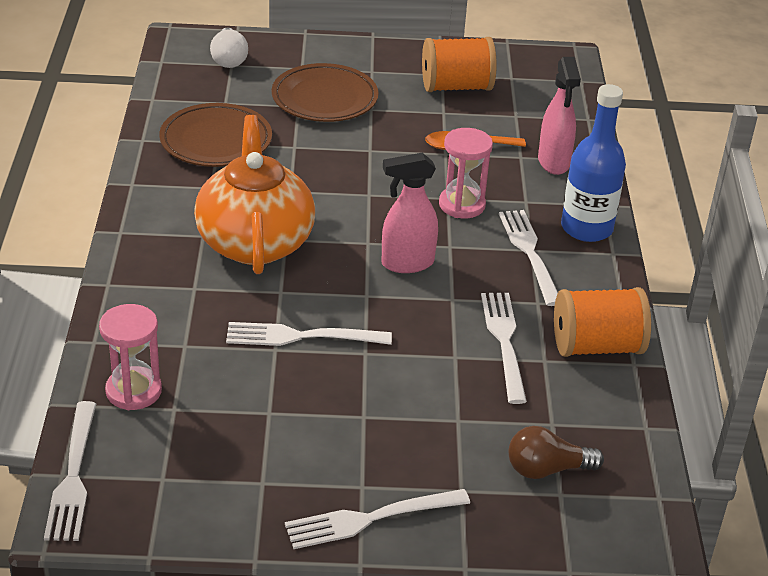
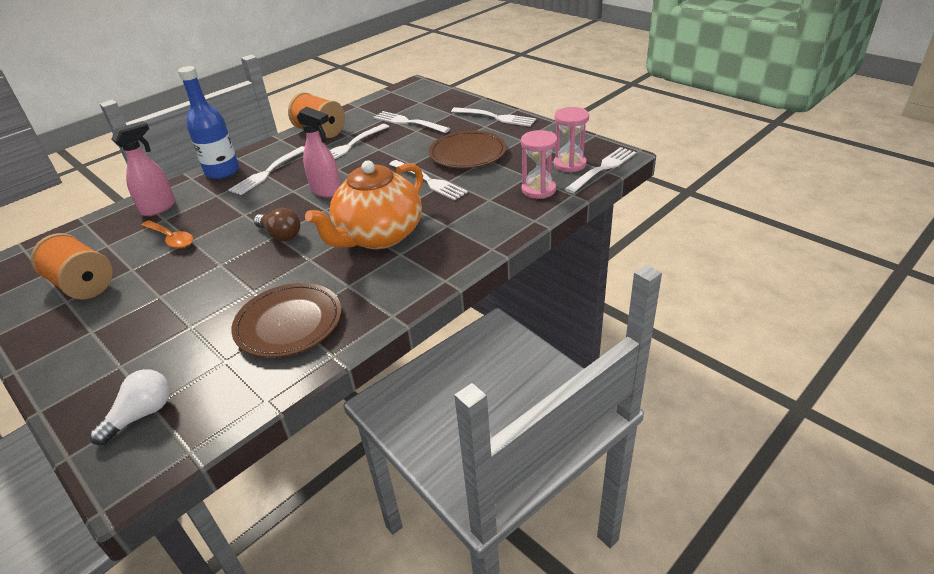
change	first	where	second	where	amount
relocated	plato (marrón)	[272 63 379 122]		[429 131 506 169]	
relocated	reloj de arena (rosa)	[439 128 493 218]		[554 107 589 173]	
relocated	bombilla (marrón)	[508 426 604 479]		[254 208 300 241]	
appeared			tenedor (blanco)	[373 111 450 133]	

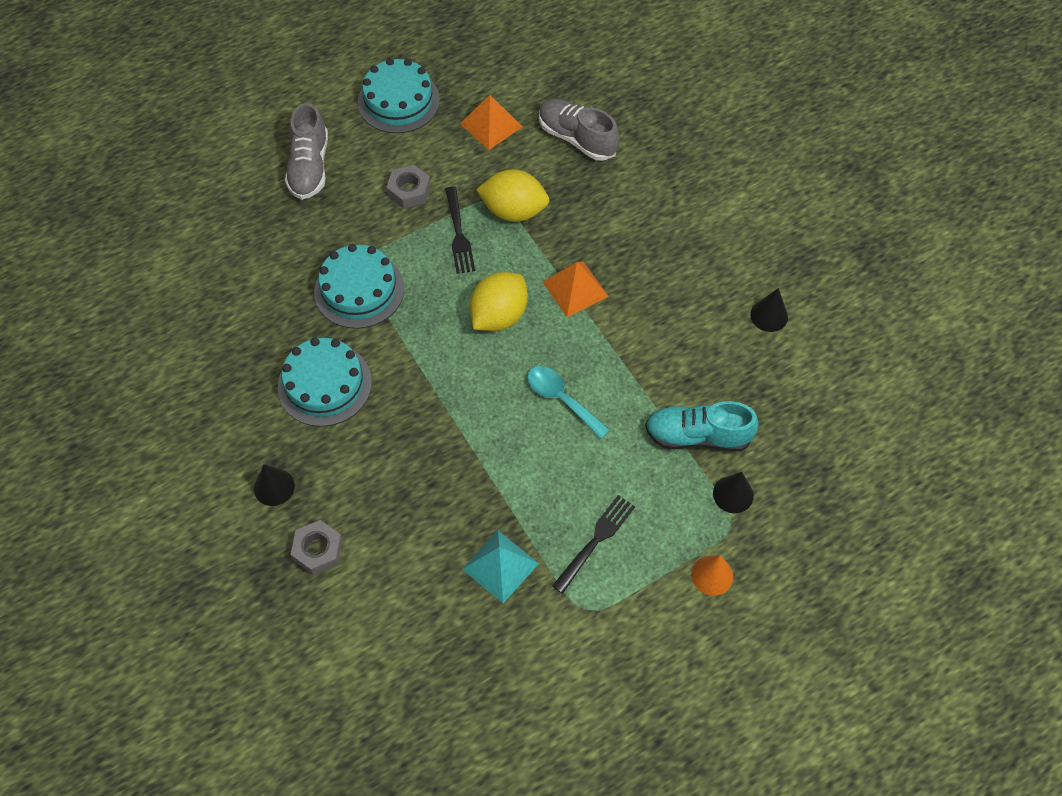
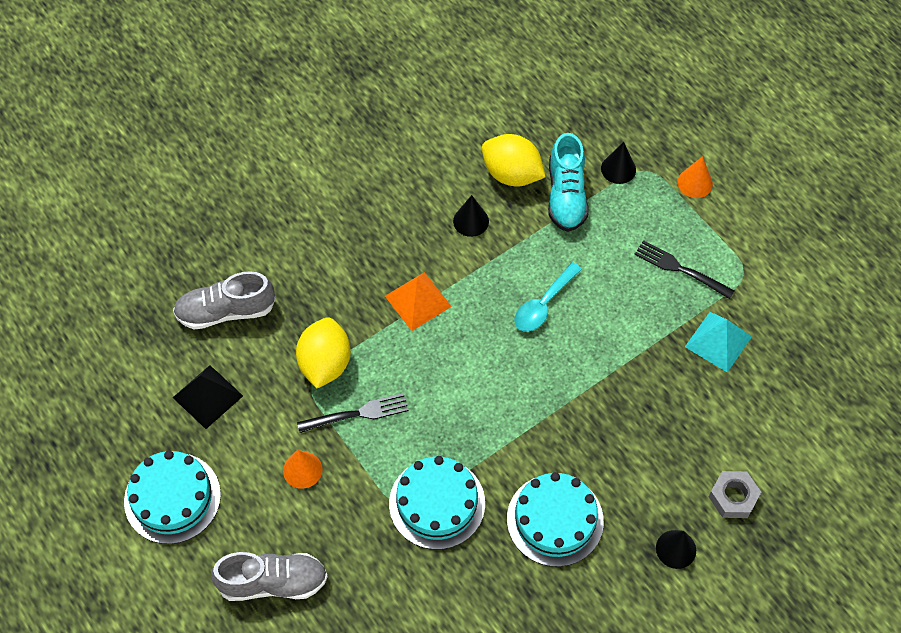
change	first	where	second	where	amount
exchanged	tuerca (gris)	[386 165 431 208]	cono (naranja)	[283 450 322 489]	
colour	pirámide (naranja)	[460 95 523 150]	pirámide (negro)	[173 365 243 429]	
relocated	limón (amarillo)	[470 272 528 331]		[482 134 546 186]	
spun	zapato (gris)	[539 99 619 161]		[173 271 276 330]	45 degrees clockwise
relocated	cono (negro)	[750 288 788 332]		[453 195 489 237]	

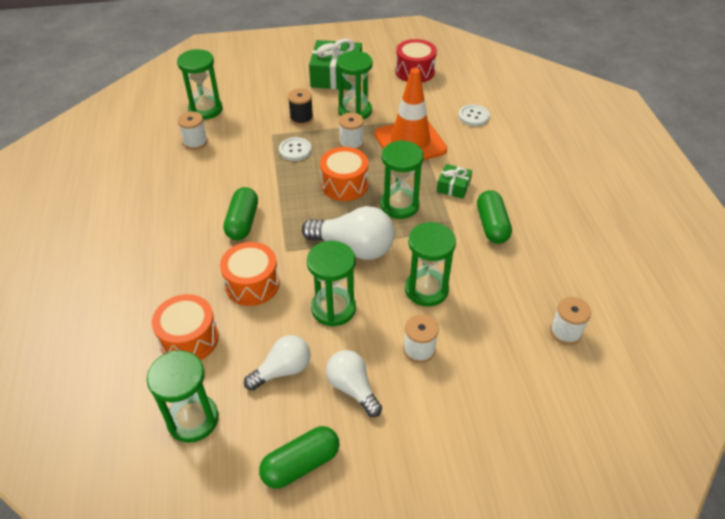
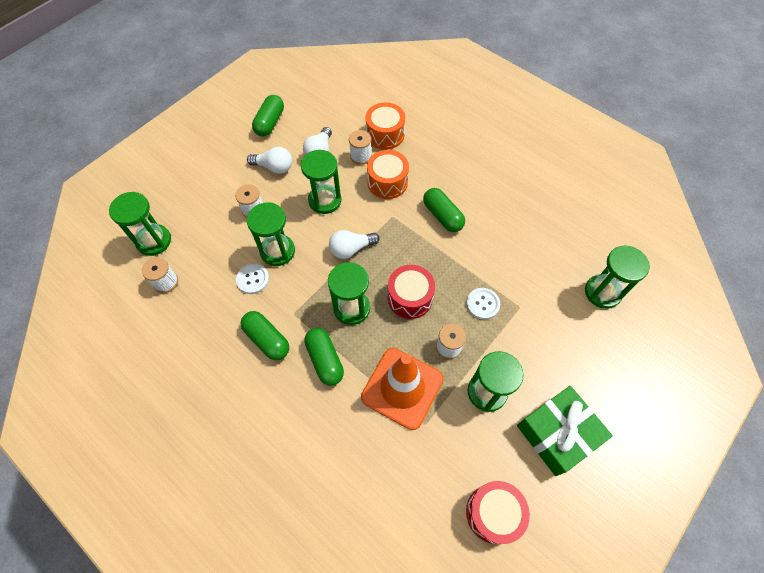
change	first	where	second	where	amount
relocated	reloj de arena (verde)	[147 350 218 443]		[109 192 171 256]	
relocated	carrete (blanco)	[177 112 208 150]		[349 130 372 165]	
missing	carrete (negro)	[288 88 313 126]			
size	bombilla (blanco)	[302 206 395 260]		[329 230 380 259]	x0.64
colour	tambor (naranja)	[320 147 369 201]	tambor (rojo)	[388 265 435 319]	
exchanged	regalo (verde)	[437 164 472 199]	cápsula (verde)	[304 328 344 386]	
relocated	botón (blanco)	[458 104 490 126]		[236 264 269 294]	

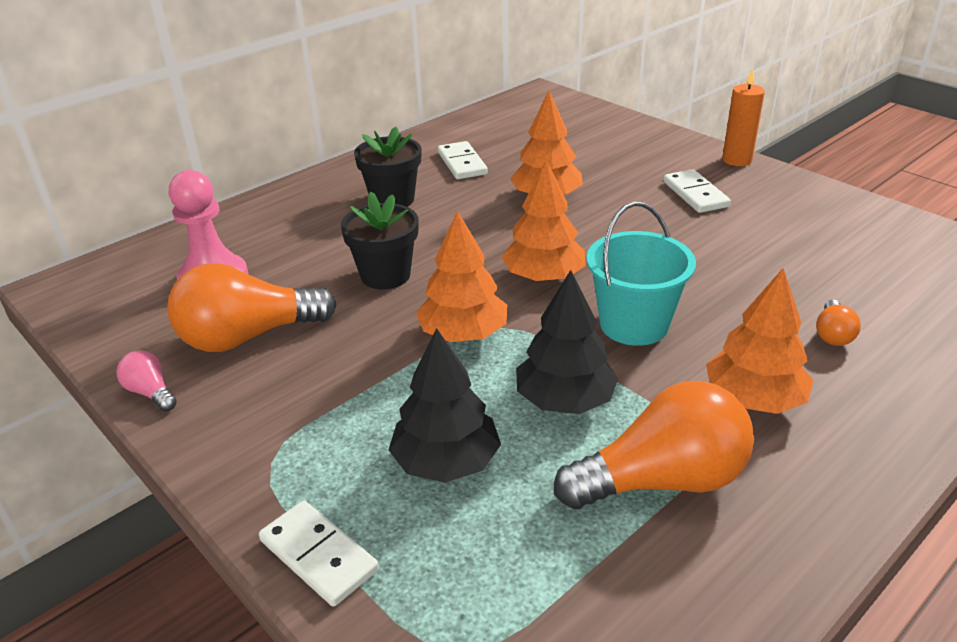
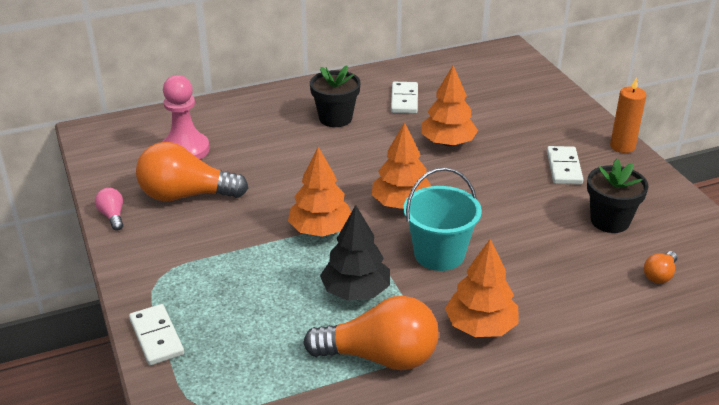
change	first	where	second	where	amount
relocated	maceta (negro)	[341 192 418 290]		[587 159 649 233]	
missing	árbol (negro)	[389 328 501 483]			
relocated	bombilla (naranja)	[816 300 861 346]		[644 251 677 284]	

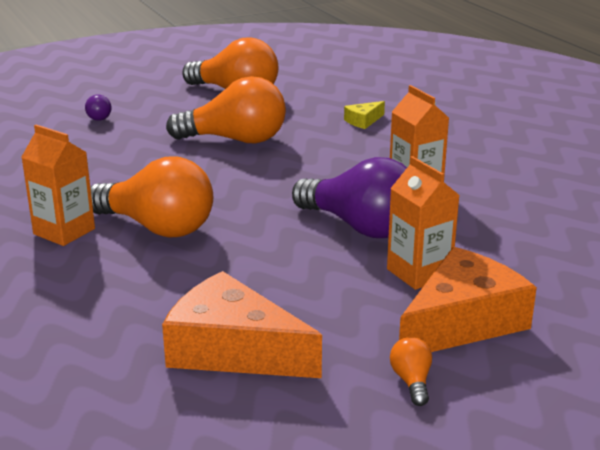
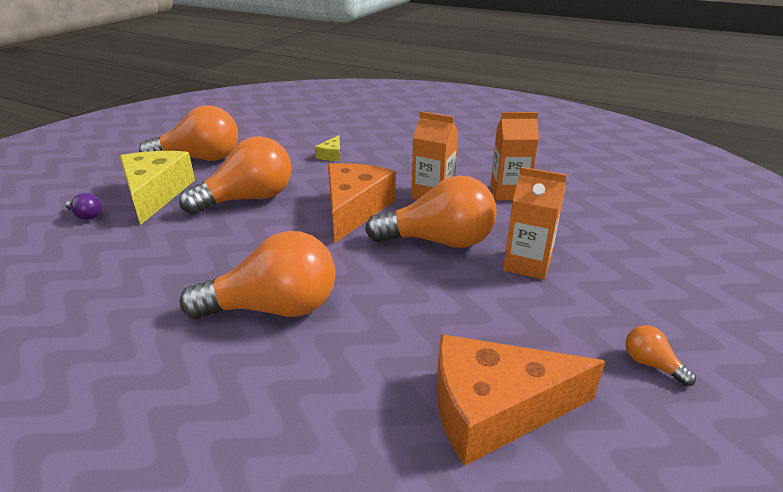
change	first	where	second	where	amount
relocated	cartón de leche (naranja)	[21 125 95 246]		[490 112 539 200]	
colour	bombilla (morado)	[292 157 407 238]	bombilla (naranja)	[365 176 497 248]	
relocated	queso (naranja)	[399 247 537 352]		[328 163 396 243]	
appeared			queso (amarillo)	[119 151 195 225]	

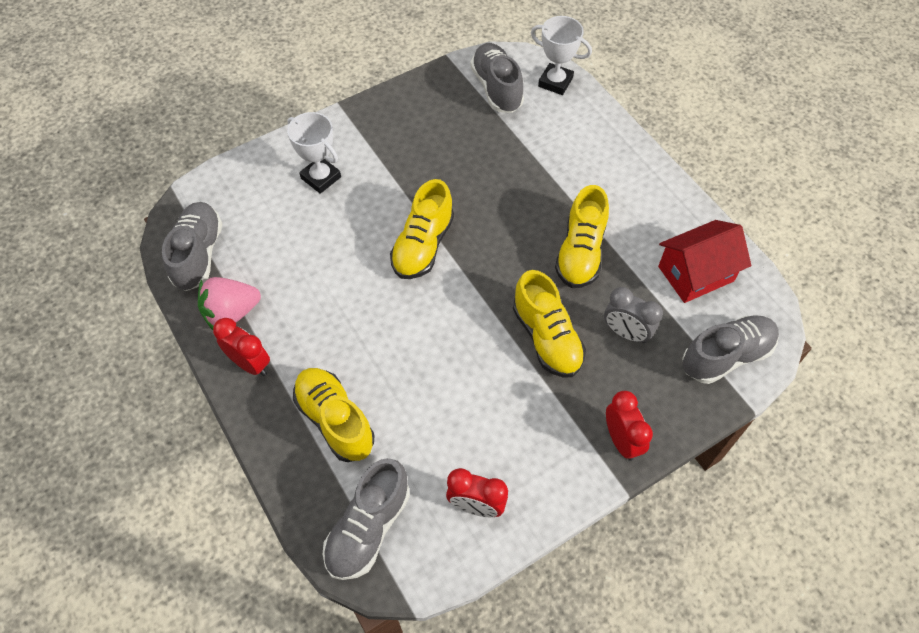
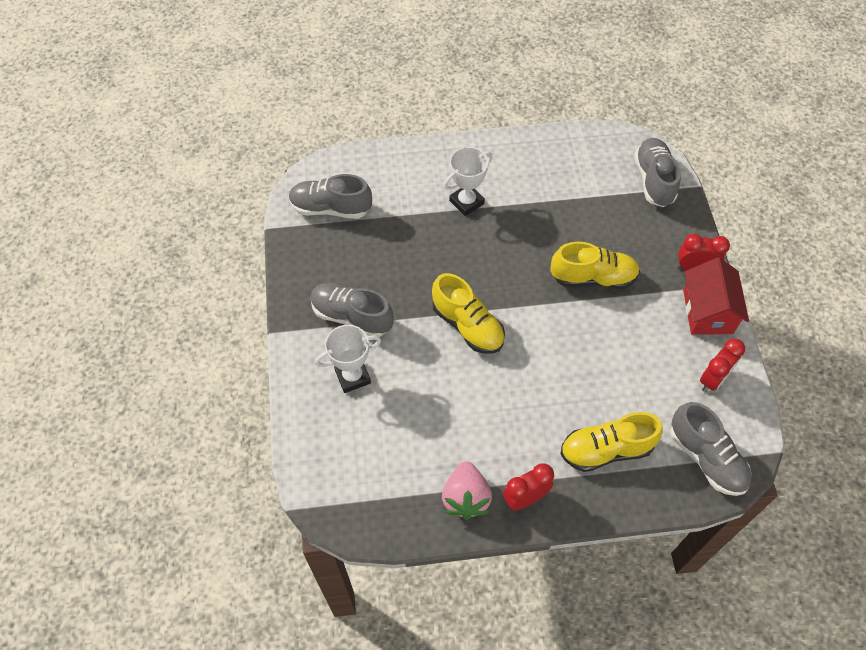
change	first	where	second	where	amount
relocated	zapato (gris)	[162 202 223 291]		[311 283 394 337]	
relocated	trofeo (blanco)	[531 16 592 95]		[444 147 493 216]	
missing	zapato (amarillo)	[555 185 609 288]			
missing	despertador (gris)	[604 287 663 343]			
relocated	casa (rojo)	[658 220 751 303]		[683 257 749 335]	

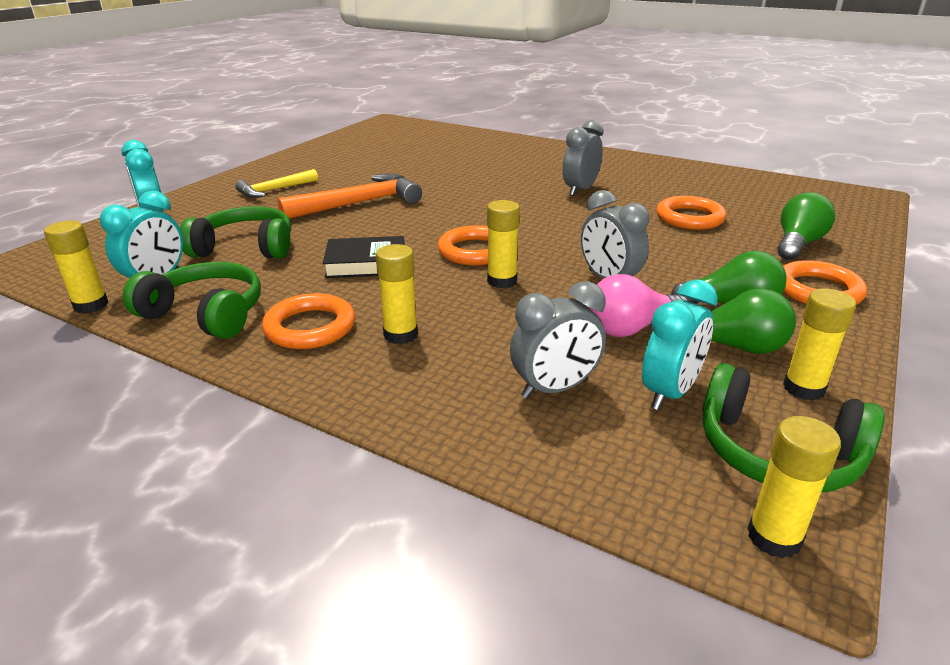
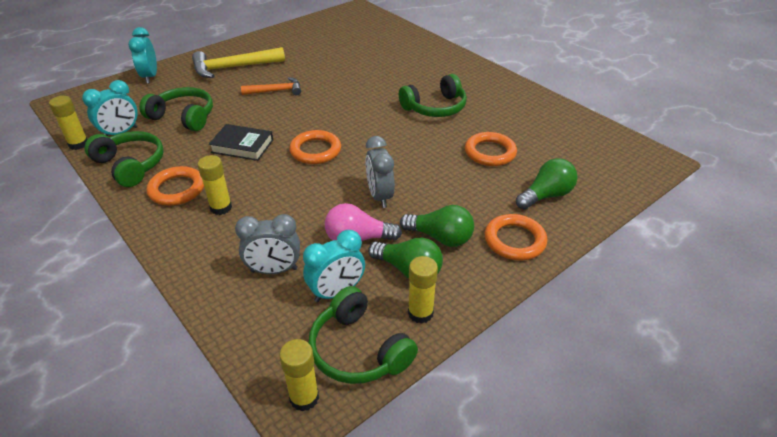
change	first	where	second	where	amount
size	martillo (amarillo)	[235 169 318 198]		[192 47 285 78]	x1.63
size	martillo (naranja)	[277 173 422 219]		[241 77 301 95]	x0.61
missing	barra de pegamento (amarillo)	[487 200 520 288]			
exchanged	despertador (gris)	[563 120 604 196]	auriculares (verde)	[399 74 467 117]	

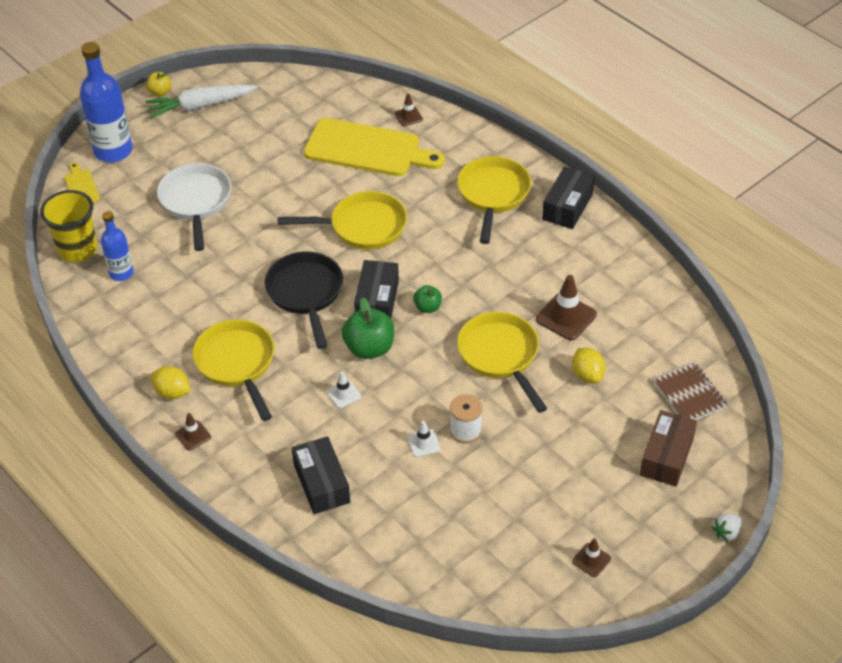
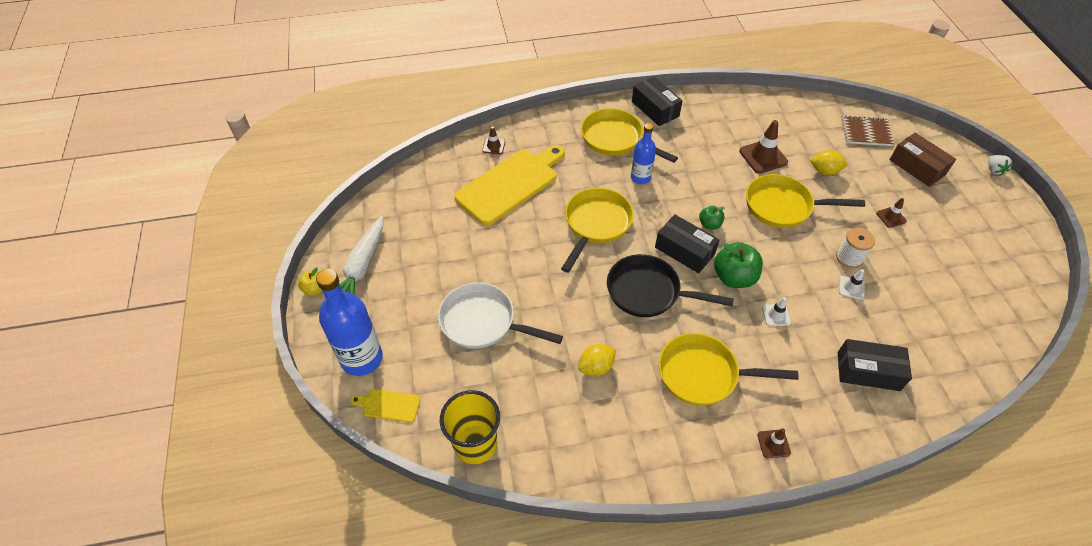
change	first	where	second	where	amount
relocated	botella (azul)	[101 211 134 281]		[631 123 656 184]	
relocated	limón (amarillo)	[151 366 191 399]		[579 344 616 376]	
relocated	cono de tráfico (marrón)	[572 538 611 577]		[877 198 907 228]	

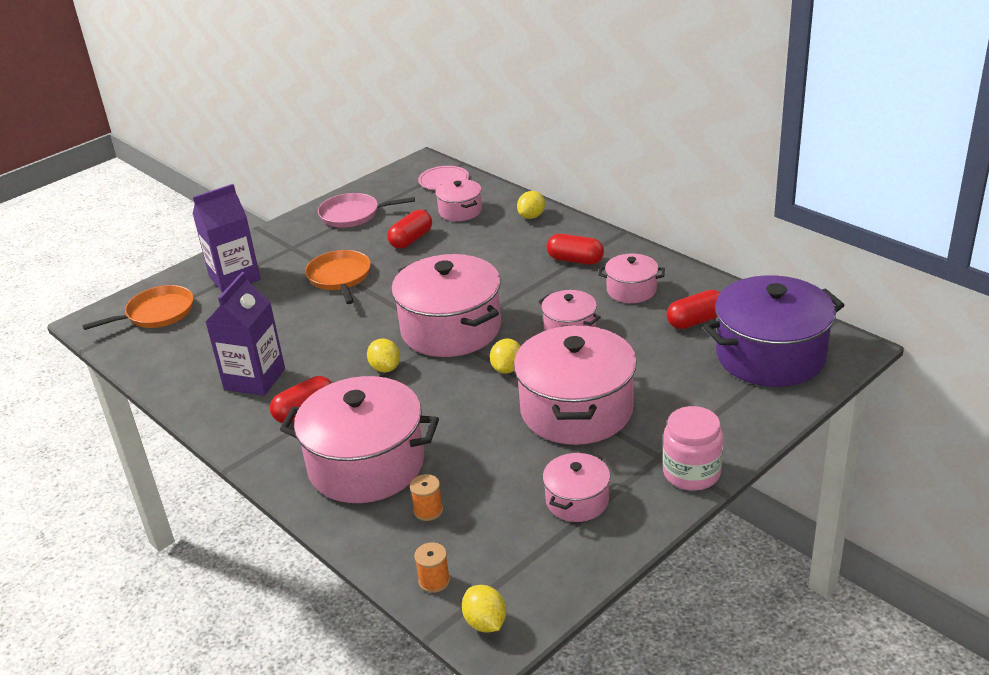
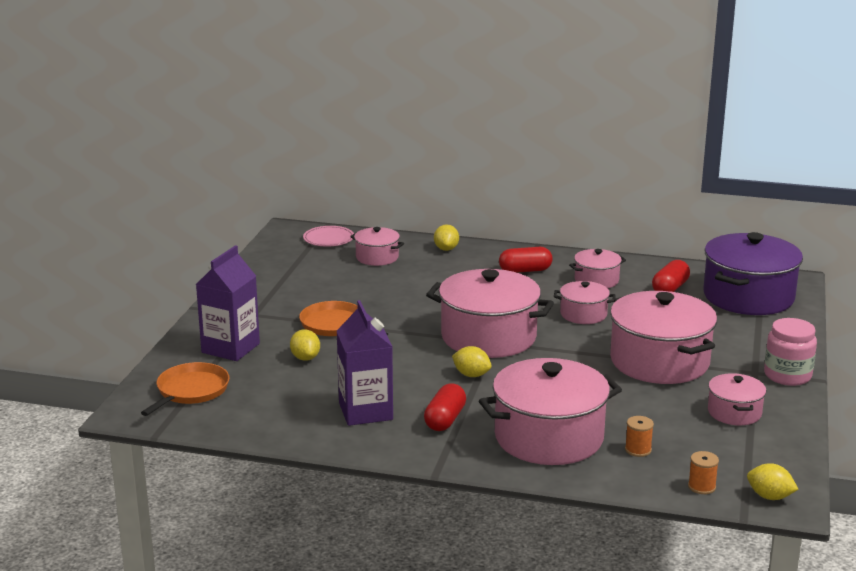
change	first	where	second	where	amount
missing	sartén (rosa)	[318 193 415 228]			
missing	cápsula (rojo)	[387 210 432 249]			
relocated	limón (amarillo)	[490 339 521 374]		[290 329 320 361]	

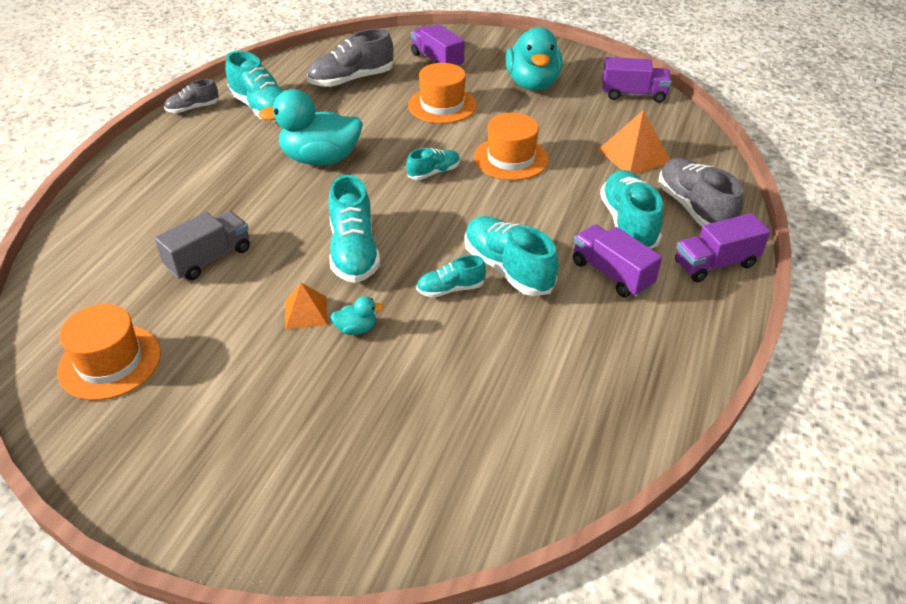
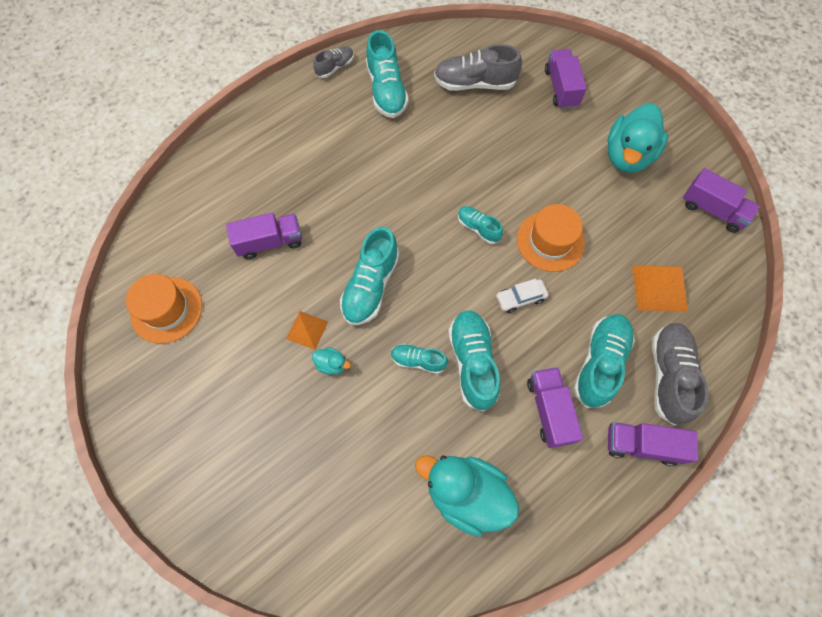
change	first	where	second	where	amount
colour	camión (gris)	[155 211 250 280]	camión (morado)	[226 213 302 259]	
spun	zapato (gris)	[164 79 219 113]		[313 46 354 78]	135 degrees clockwise
relocated	pato (turquesa)	[258 89 363 165]		[415 455 519 537]	
spun	zapato (turquesa)	[406 148 460 180]		[458 206 503 244]	135 degrees counterclockwise
missing	sombrero (naranja)	[408 63 477 124]			
appeared			coche (blanco)	[496 279 548 313]	

